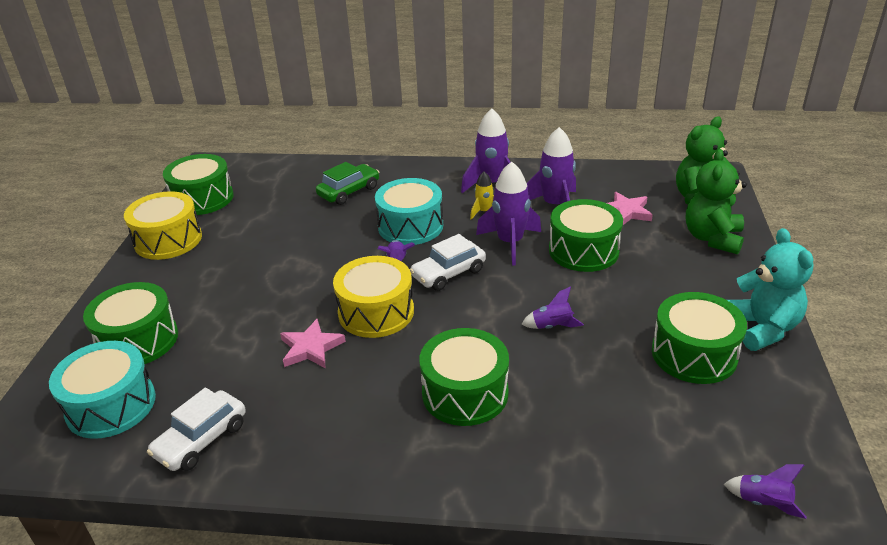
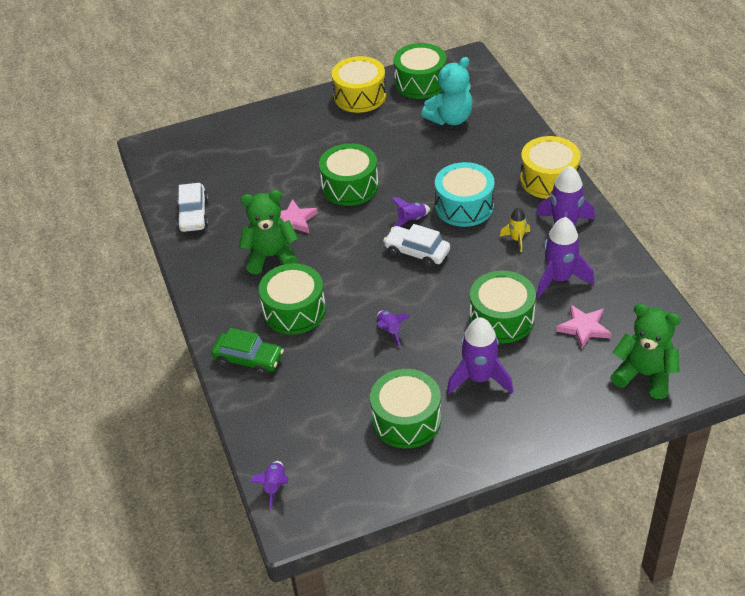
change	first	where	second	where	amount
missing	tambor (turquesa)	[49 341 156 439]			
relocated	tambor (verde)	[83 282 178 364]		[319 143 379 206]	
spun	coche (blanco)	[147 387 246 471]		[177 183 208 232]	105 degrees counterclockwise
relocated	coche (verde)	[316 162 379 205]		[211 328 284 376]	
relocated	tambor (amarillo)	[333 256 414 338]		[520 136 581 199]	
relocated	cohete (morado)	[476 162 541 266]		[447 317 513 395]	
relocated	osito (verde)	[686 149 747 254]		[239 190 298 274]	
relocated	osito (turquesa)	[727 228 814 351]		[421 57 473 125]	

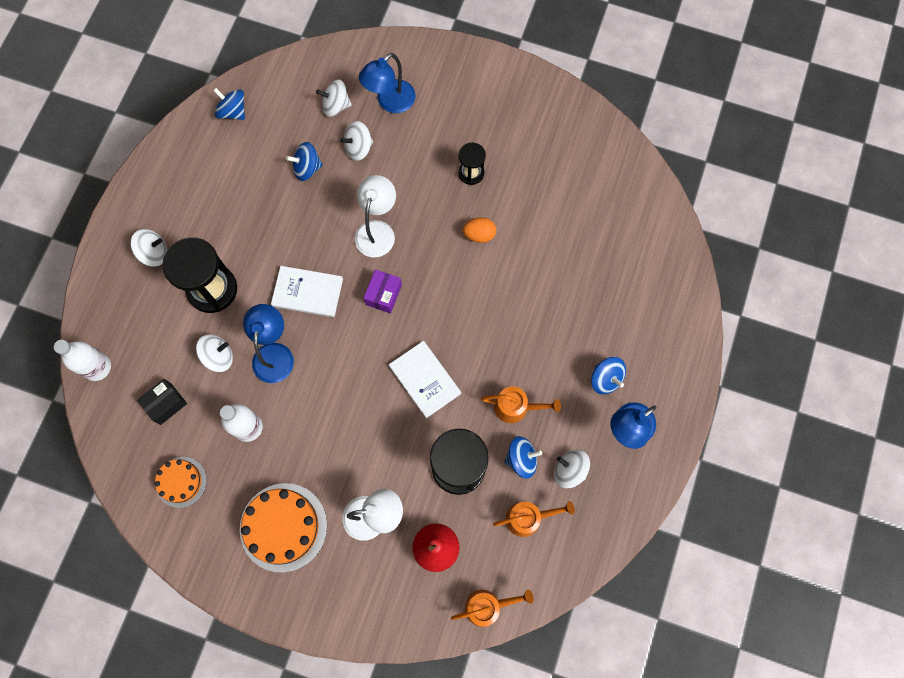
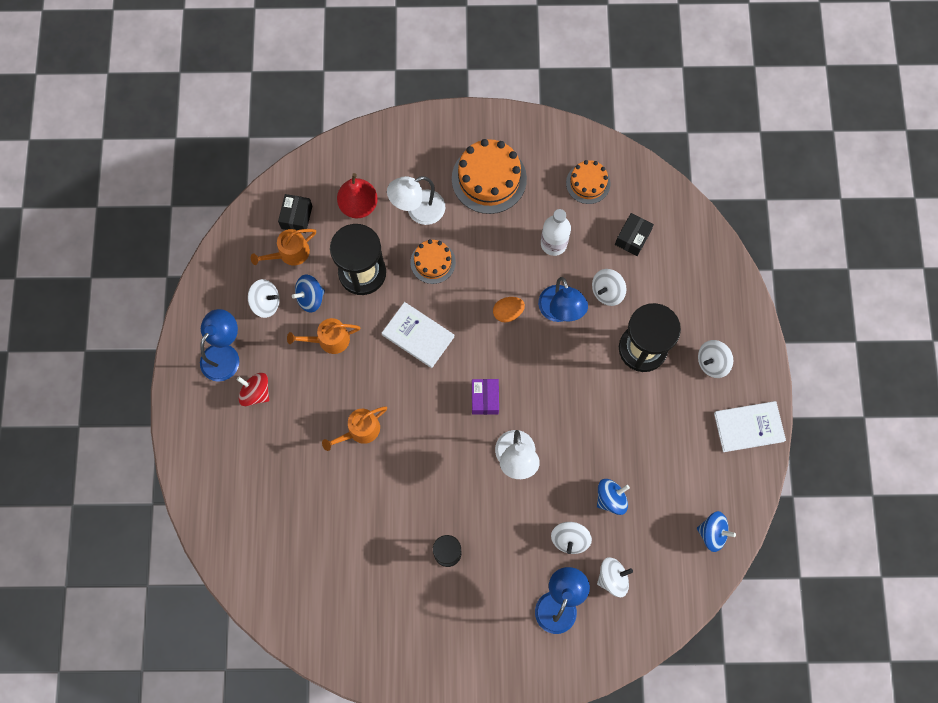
change	first	where	second	where	amount
missing	botella (blanco)	[54 340 111 381]			
relocated	libro (blanco)	[271 266 343 317]		[714 401 786 452]	
spun	peonza (blanco)	[340 121 373 161]		[551 522 592 554]	150 degrees clockwise
relocated	regadera (naranja)	[451 590 534 627]		[322 406 387 451]	
relocated	huevo (naranja)	[463 217 496 243]		[493 297 525 322]	
colour	peonza (azul)	[591 357 626 394]	peonza (rojo)	[237 373 269 406]	
appeared			caja (negro)	[278 194 312 233]	
appeared			tarta (naranja)	[410 239 456 284]	

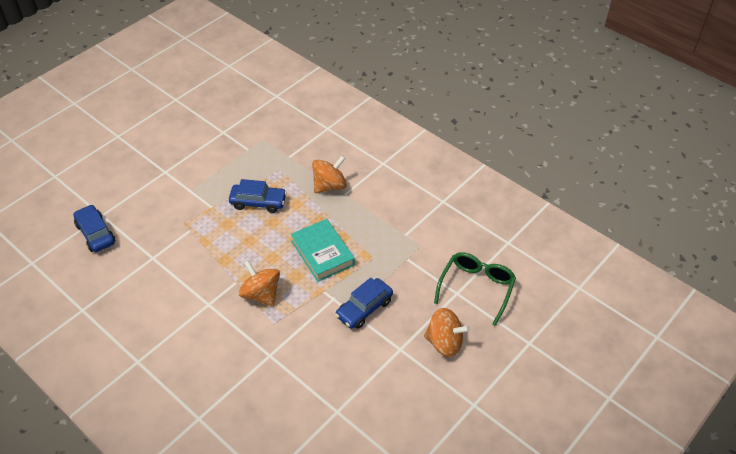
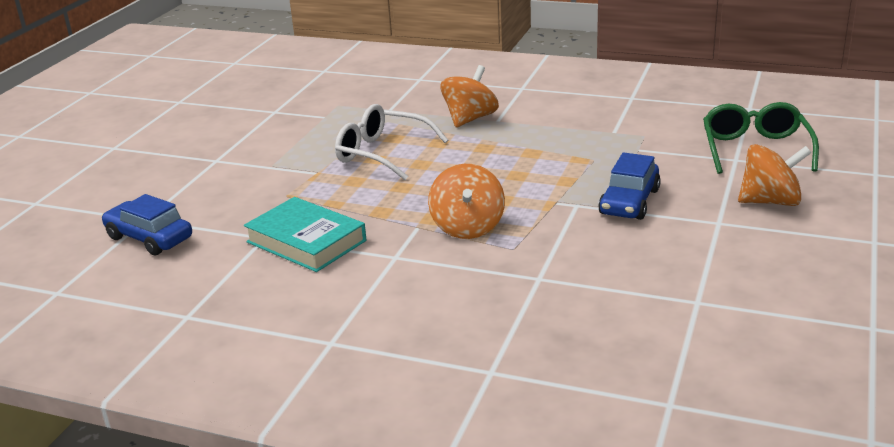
change	first	where	second	where	amount
exchanged	coche (azul)	[229 179 287 213]	gafas (blanco)	[335 104 448 180]	
spun	peonza (naranja)	[239 260 280 306]		[428 164 505 239]	120 degrees counterclockwise
relocated	libro (turquesa)	[291 219 355 282]		[244 197 366 272]	

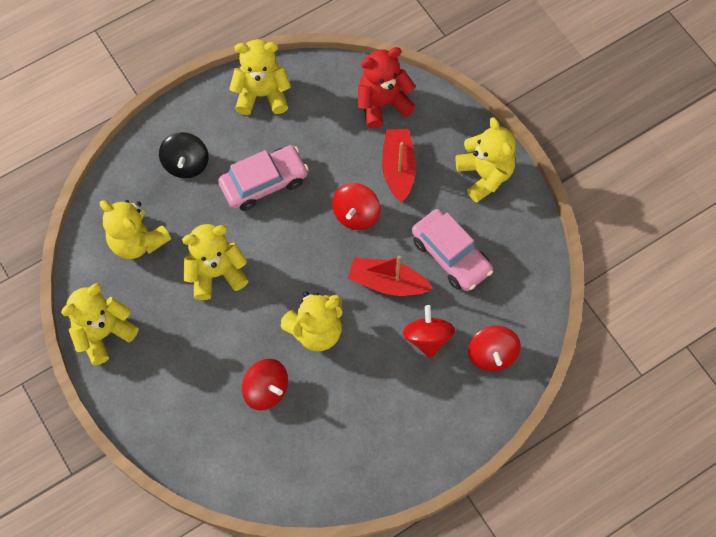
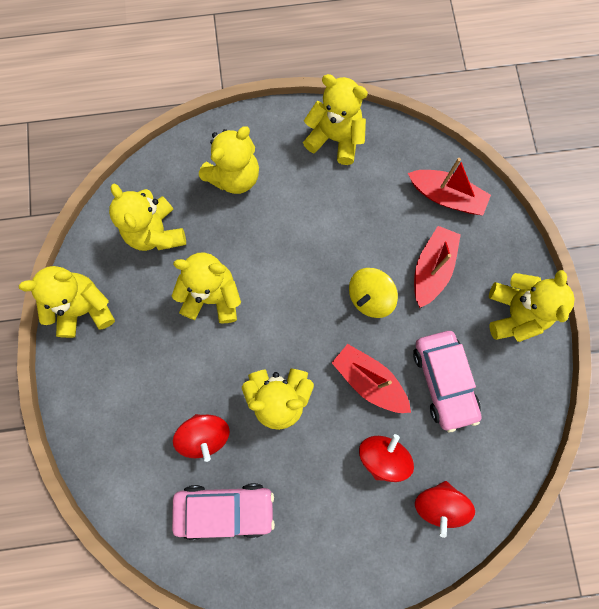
change	first	where	second	where	amount
exchanged	peonza (negro)	[159 132 209 178]	osito (amarillo)	[199 126 259 194]	
relocated	coche (rosa)	[218 145 309 211]		[172 483 275 540]	
colour	peonza (rojo)	[332 183 380 230]	peonza (amarillo)	[349 268 398 318]	
exchanged	osito (rojo)	[358 47 416 129]	barco (rojo)	[408 158 491 215]	

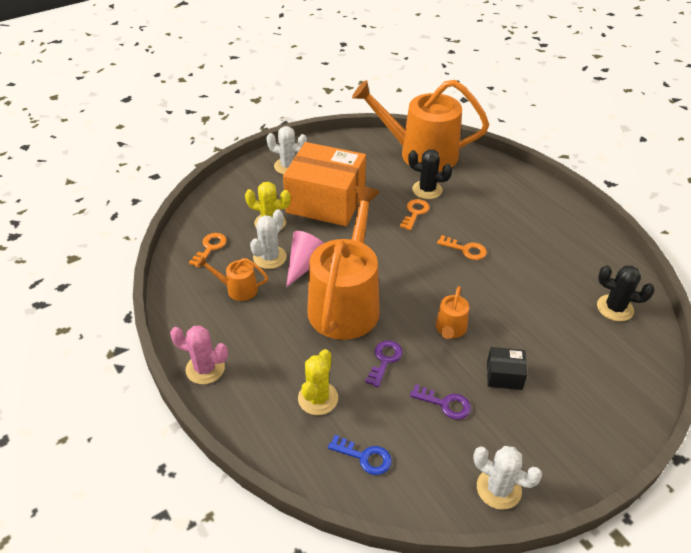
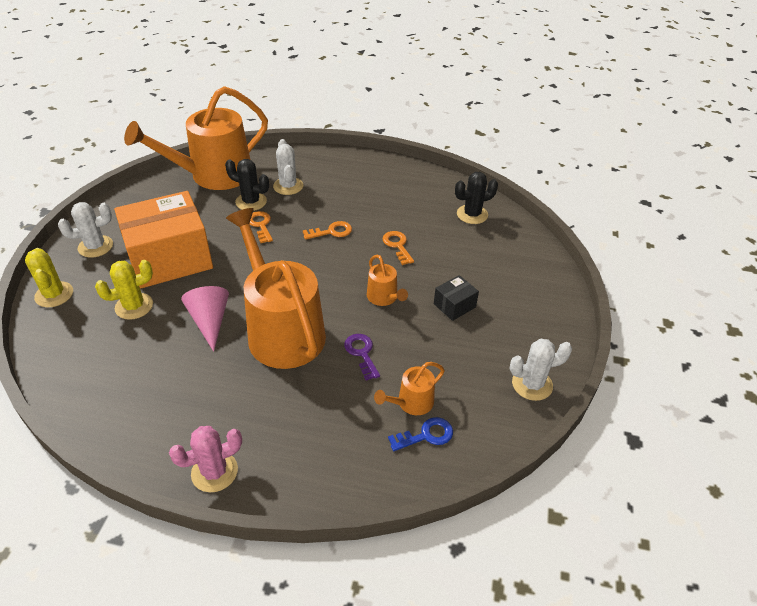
change	first	where	second	where	amount
relocated	llave (naranja)	[189 233 227 268]		[382 231 414 265]	
relocated	regadera (naranja)	[197 256 268 301]		[374 362 445 415]	
relocated	cactus (blanco)	[250 209 287 269]		[273 139 303 195]	
relocated	cactus (amarillo)	[298 349 338 415]		[25 248 73 307]	
spun	cactus (negro)	[408 149 452 199]		[225 159 269 211]	45 degrees clockwise
missing	llave (morado)	[410 384 471 420]			

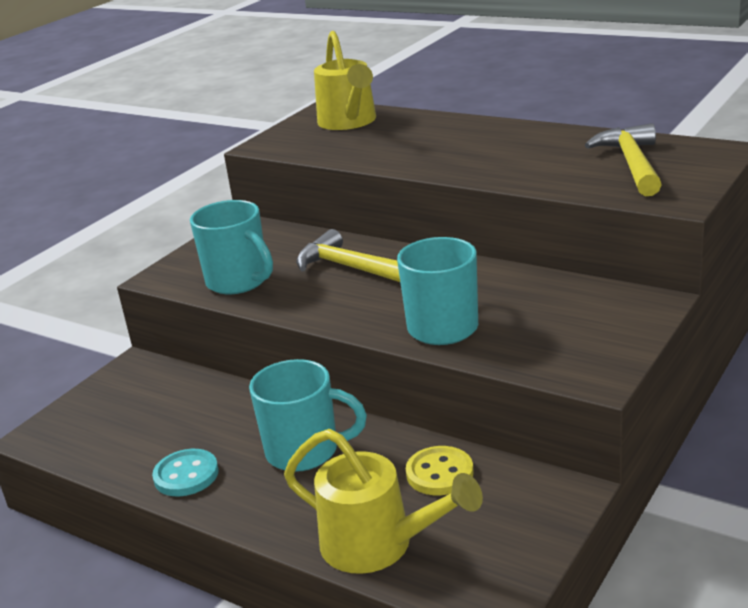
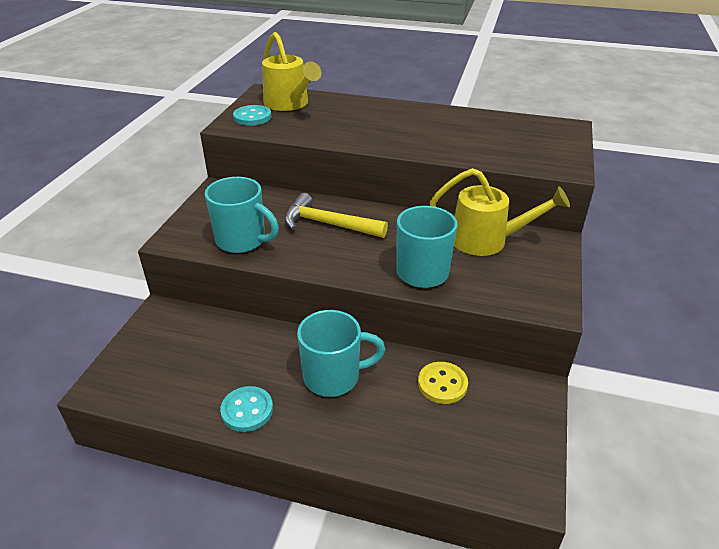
change	first	where	second	where	amount
relocated	regadera (amarillo)	[284 429 483 574]		[430 168 570 256]	
missing	martillo (amarillo)	[585 123 662 196]			
appeared			botón (turquesa)	[233 105 271 126]	

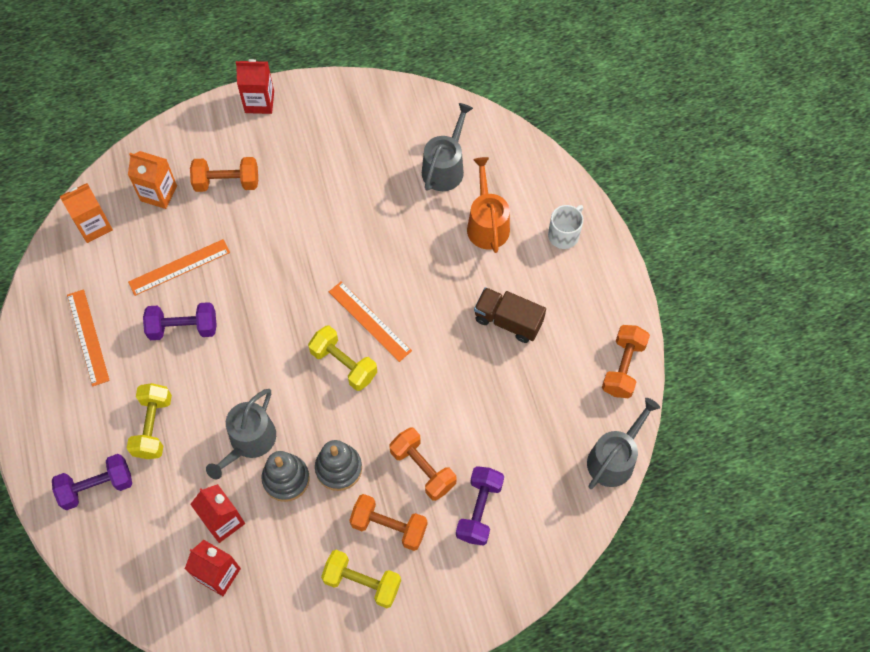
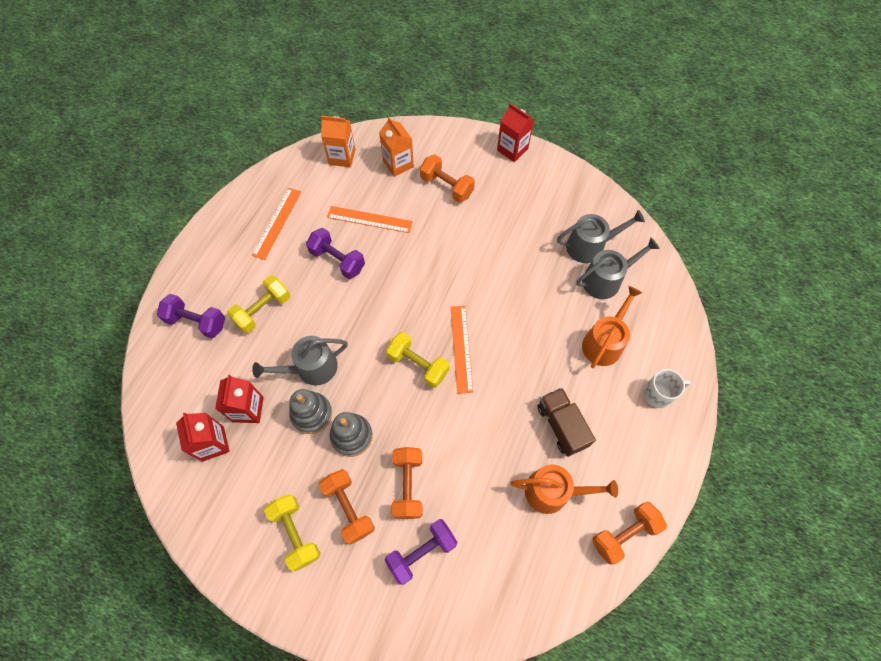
change	first	where	second	where	amount
spun	mancuerna (amarillo)	[308 325 377 391]		[386 332 450 388]	45 degrees counterclockwise
relocated	regadera (gris)	[587 398 660 489]		[557 210 645 263]	
appeared			regadera (naranja)	[510 464 618 514]	

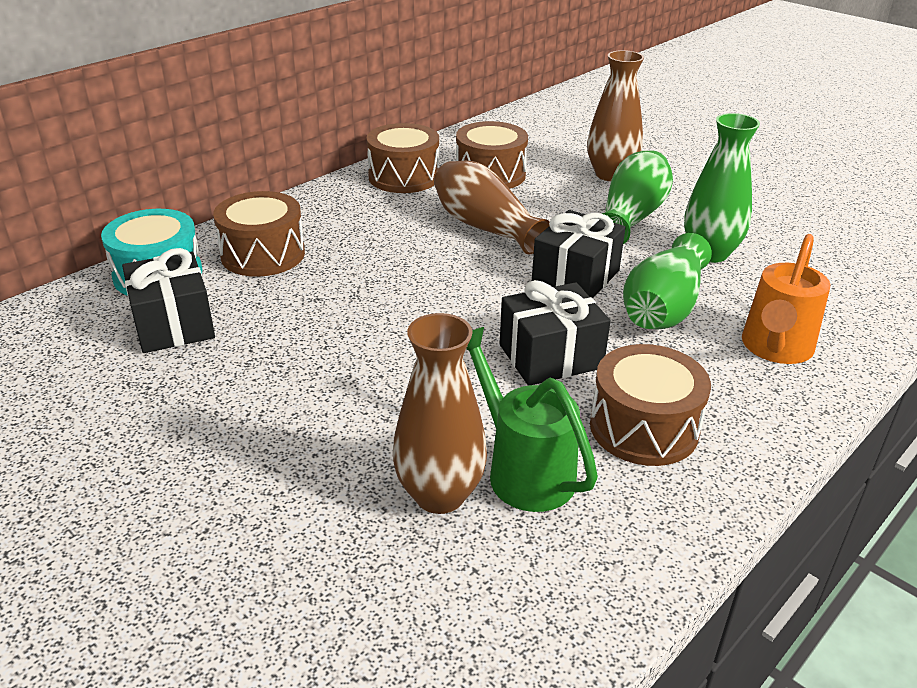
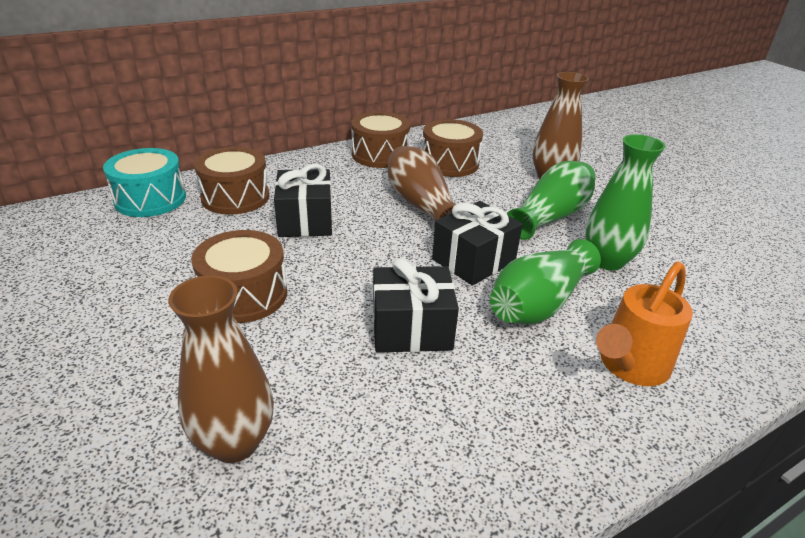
change	first	where	second	where	amount
relocated	regalo (negro)	[122 248 215 353]		[274 164 332 237]	
missing	regadera (verde)	[466 327 598 512]			
relocated	tambor (marrón)	[590 344 711 466]		[192 230 287 323]	

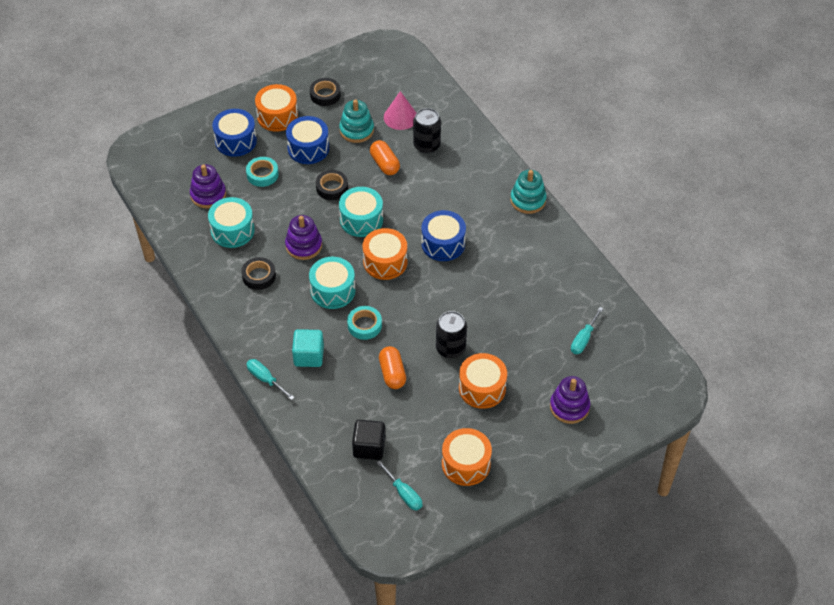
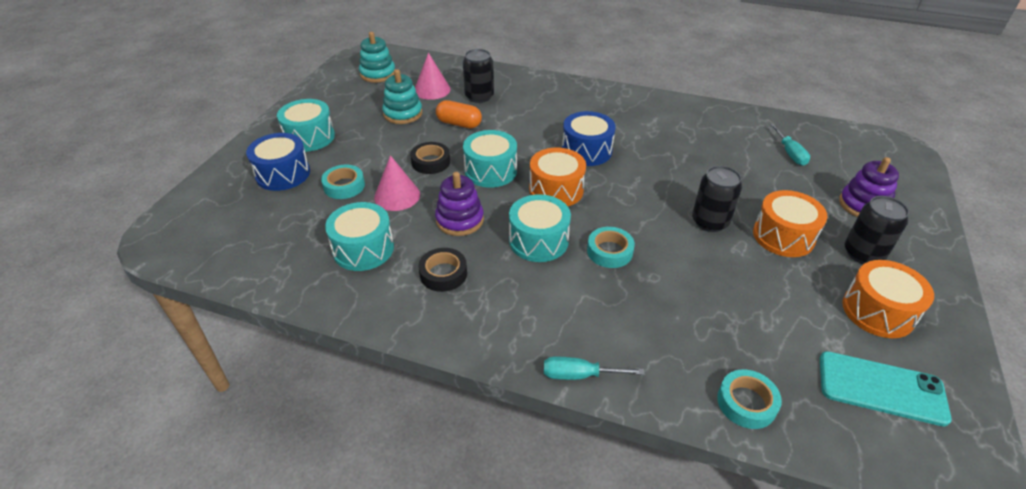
change	first	where	second	where	amount
missing	juguete apilable (morado)	[190 164 226 208]			
colour	tambor (naranja)	[255 84 298 132]	tambor (turquesa)	[277 99 335 152]	
missing	tambor (azul)	[286 116 329 164]			
missing	cubo (turquesa)	[292 329 324 367]			
missing	cinta adhesiva (negro)	[310 78 341 106]			
missing	cubo (negro)	[352 420 385 460]			
exchanged	destornillador (turquesa)	[376 460 423 511]	móvil (turquesa)	[820 351 952 427]	
missing	cápsula (naranja)	[379 346 406 389]			
relocated	juguete apilable (turquesa)	[510 170 547 214]		[359 32 395 83]	
appeared			cono (rosa)	[374 155 420 211]	
appeared			cinta adhesiva (turquesa)	[717 369 782 429]	
appeared			lata (negro)	[845 196 909 264]	

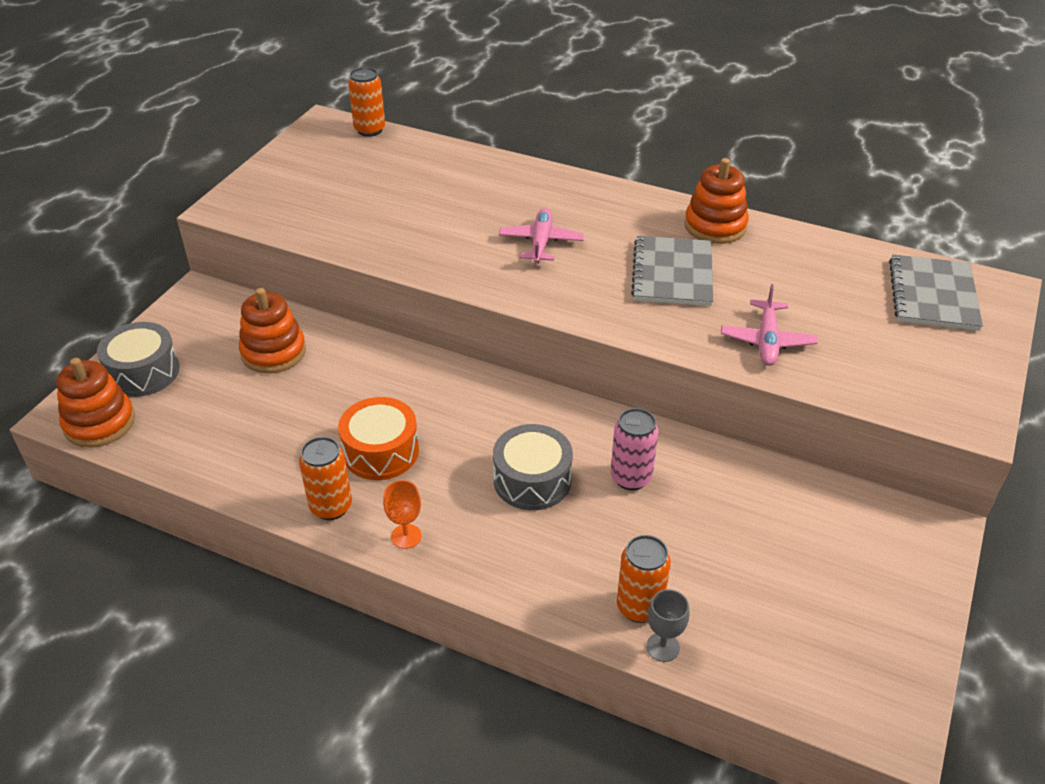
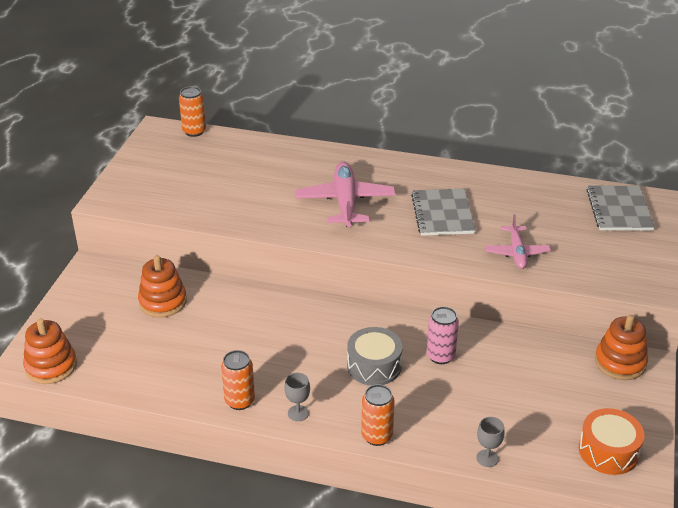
change	first	where	second	where	amount
missing	tambor (gris)	[97 322 180 397]			
relocated	tambor (naranja)	[338 397 419 480]		[579 408 645 475]	
colour	copa (naranja)	[383 480 421 549]	copa (gris)	[285 373 310 421]	
size	avión (rosa)	[499 208 584 263]		[295 162 396 227]	x1.64
relocated	lata (naranja)	[617 535 671 623]		[361 384 395 446]	
relocated	juguete apilable (naranja)	[684 158 749 244]		[595 315 648 380]	

